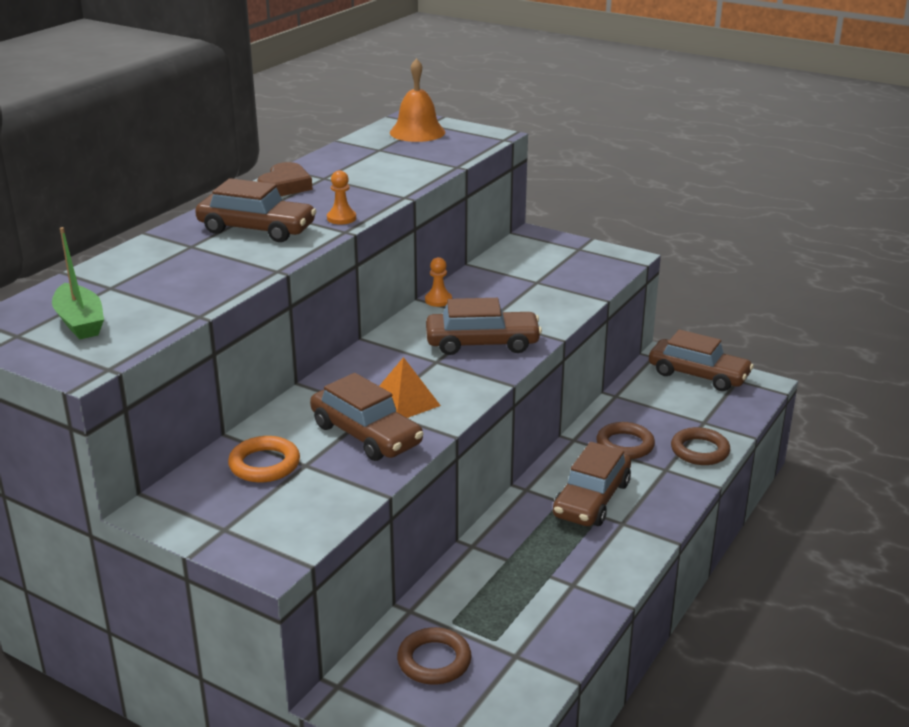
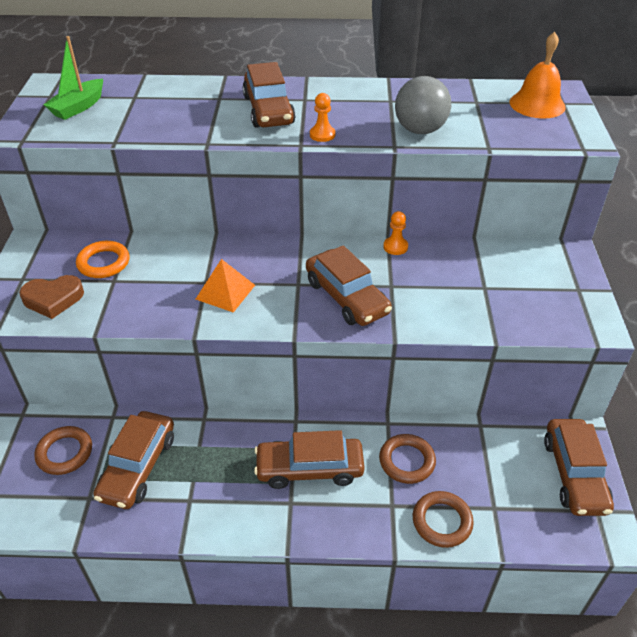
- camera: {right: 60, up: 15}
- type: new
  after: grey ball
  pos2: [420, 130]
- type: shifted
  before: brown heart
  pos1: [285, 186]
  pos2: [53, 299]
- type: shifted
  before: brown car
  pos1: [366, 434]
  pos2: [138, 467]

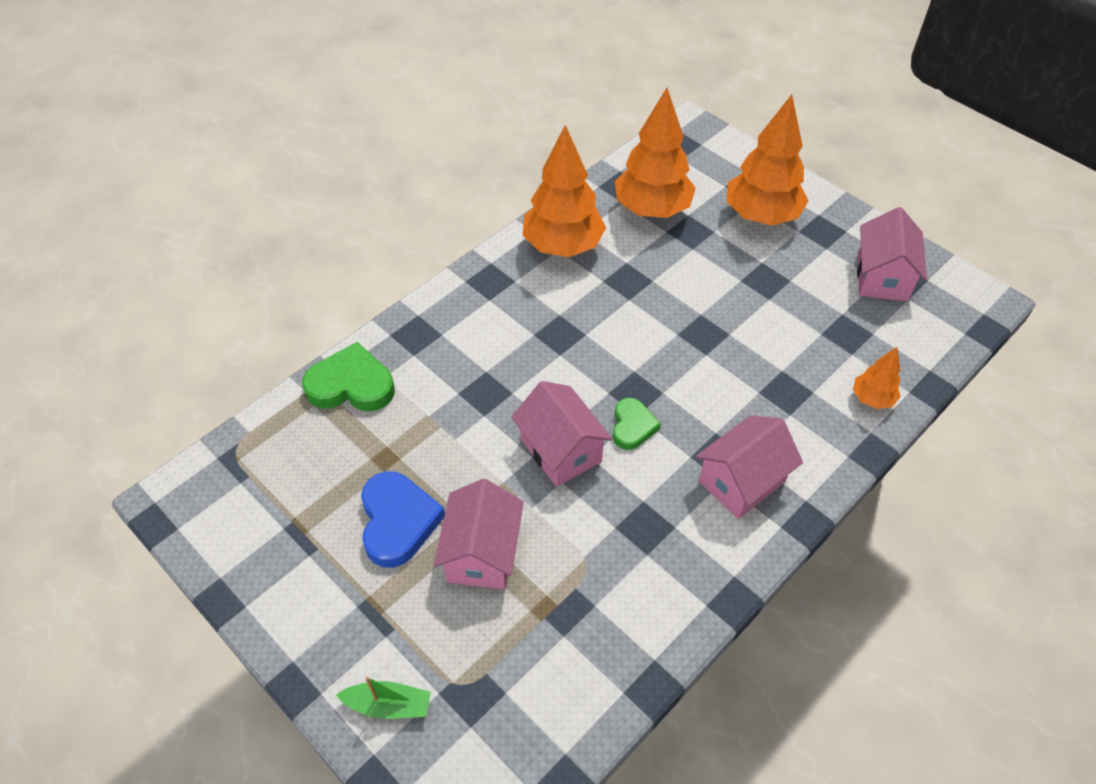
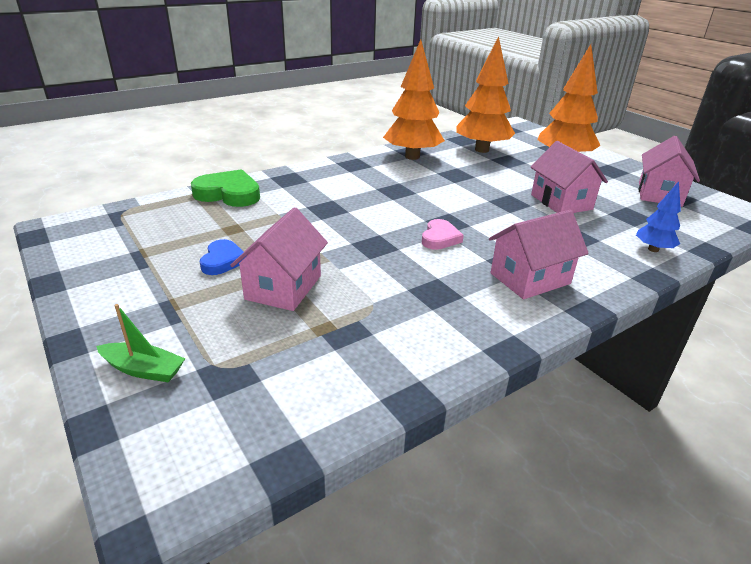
- camera: {right: 10, up: -20}
- type: shifted
  before: pink house
  pos1: [561, 450]
  pos2: [561, 202]
- type: repainted
  before: green heart
  after: pink heart
  pos1: [632, 426]
  pos2: [440, 238]
- type: repainted
  before: orange tree
  after: blue tree
  pos1: [872, 398]
  pos2: [653, 249]
- type: scaled
  before: blue heart
  pos1: [398, 521]
  pos2: [223, 261]
  scale: 0.61

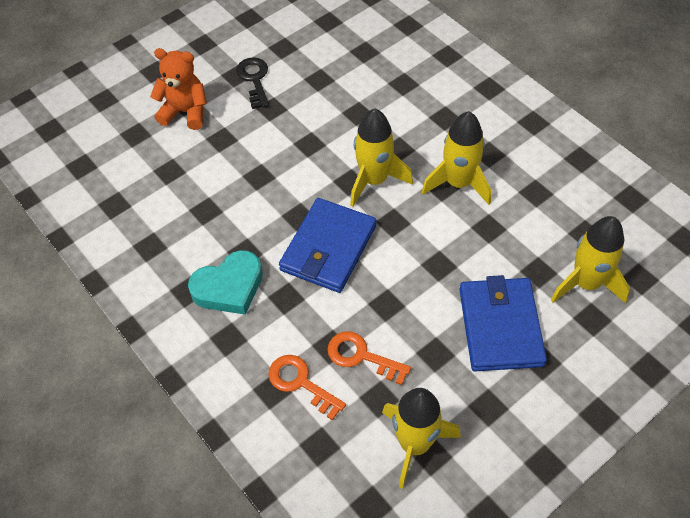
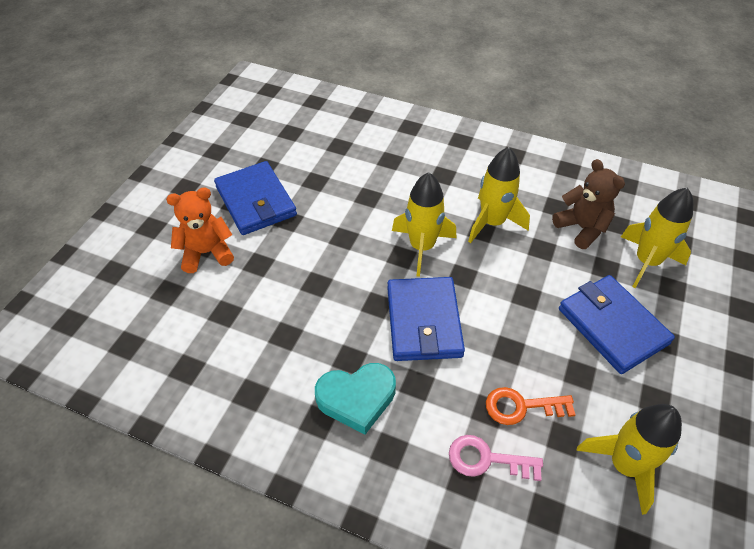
- camera: {right: -30, up: -5}
- type: new
  after: brown teddy bear
  pos2: [582, 228]
- type: swapped
  before: black key
  after: blue wallet
  pos1: [254, 79]
  pos2: [256, 201]
- type: repainted
  before: orange key
  after: pink key
  pos1: [301, 383]
  pos2: [487, 459]
- type: rotated
  before: turquoise heart
  pos1: [229, 287]
  pos2: [357, 398]
  turn: 45

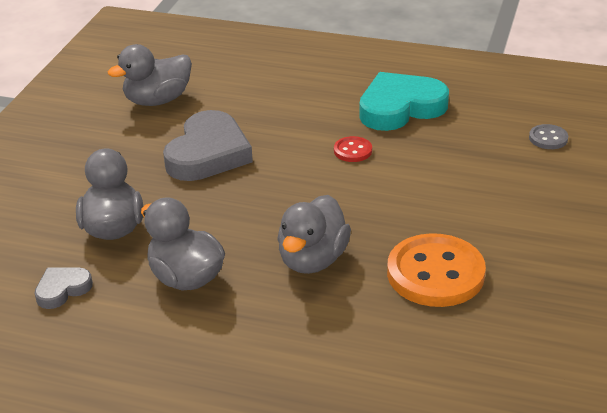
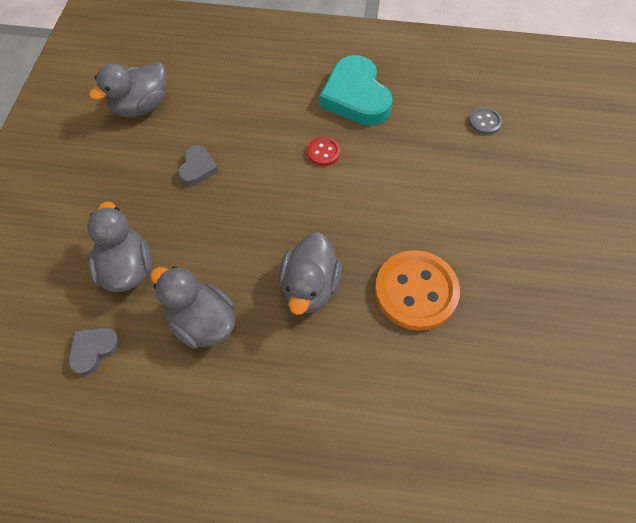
- camera: {right: -10, up: 25}
- type: rotated
  before: turquoise heart
  pos1: [400, 107]
  pos2: [356, 96]
  turn: -75
- type: scaled
  before: grey heart
  pos1: [208, 153]
  pos2: [197, 168]
  scale: 0.5

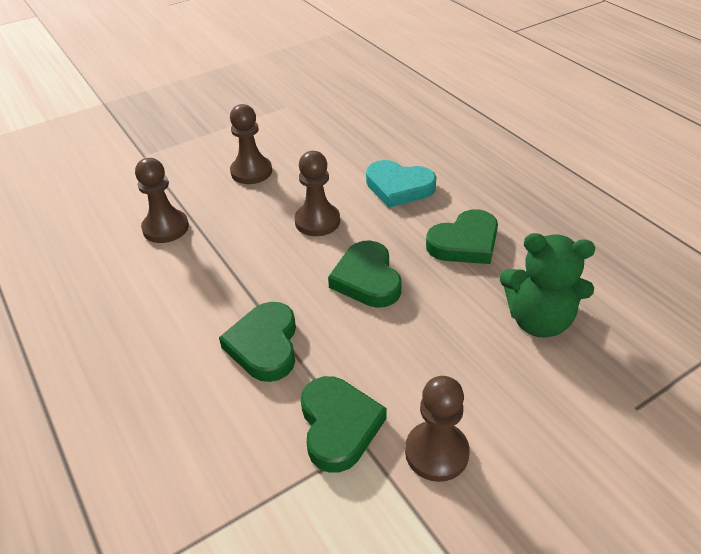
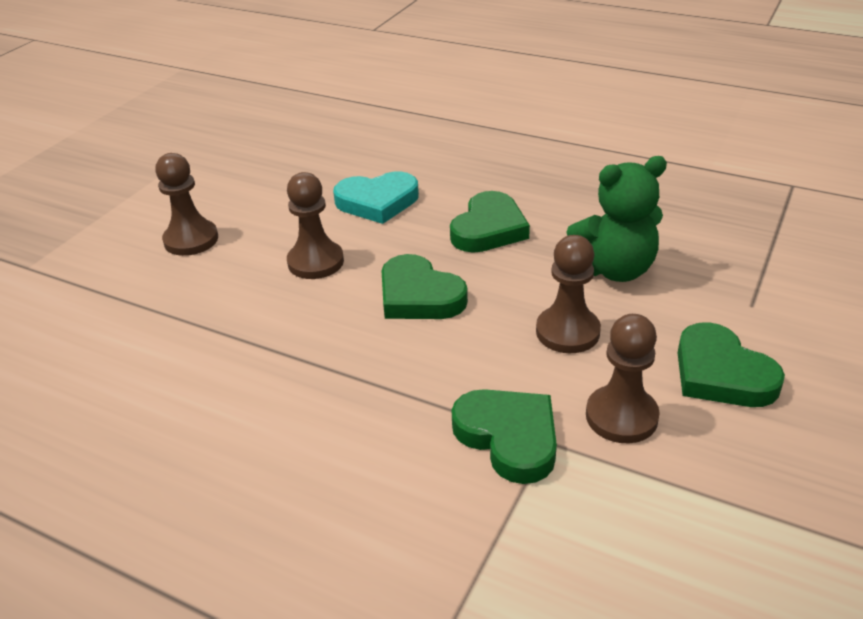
- camera: {right: -30, up: -5}
- type: shifted
  before: brown pawn
  pos1: [165, 228]
  pos2: [567, 332]
- type: shifted
  before: green heart
  pos1: [264, 345]
  pos2: [721, 373]

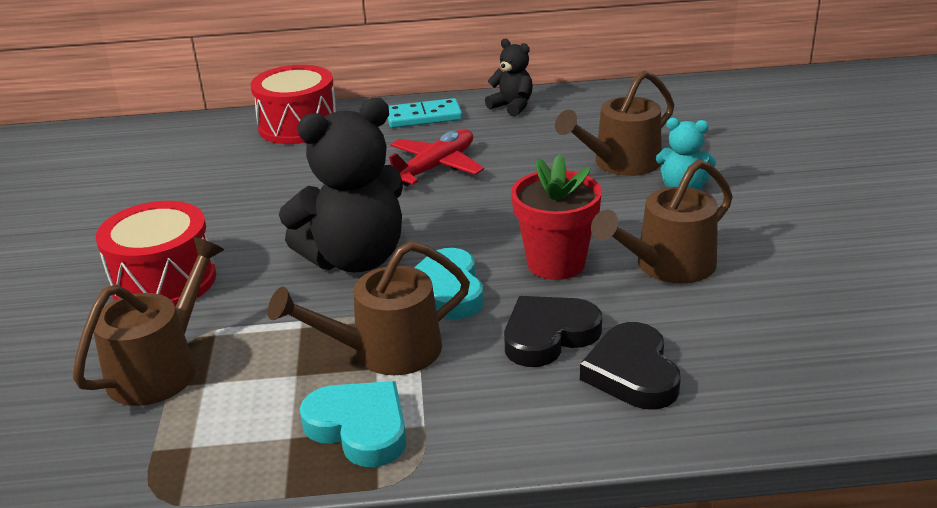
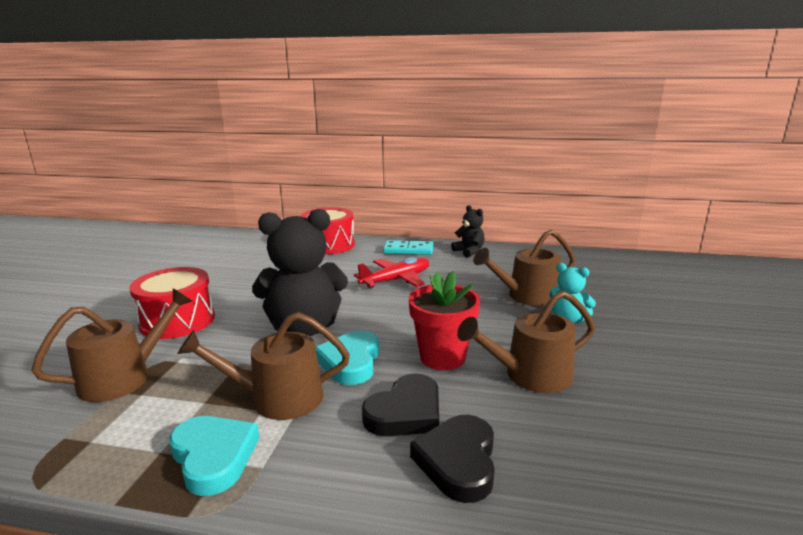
- camera: {right: 15, up: -10}
- type: rotated
  before: black heart
  pos1: [548, 335]
  pos2: [406, 412]
  turn: 150

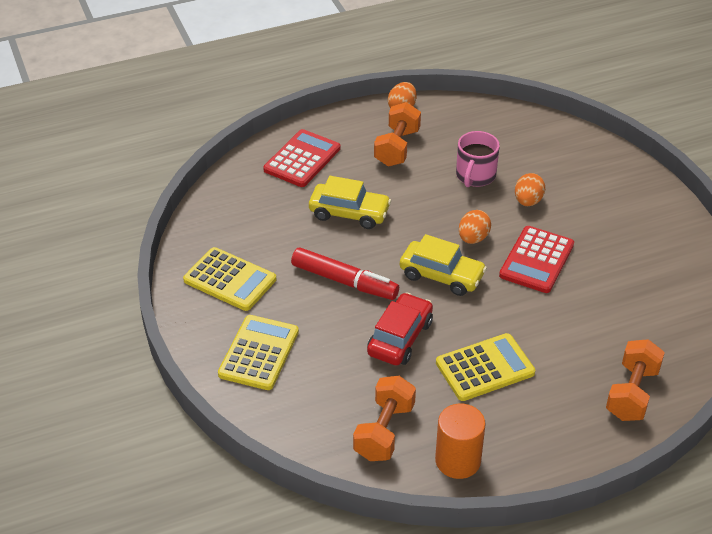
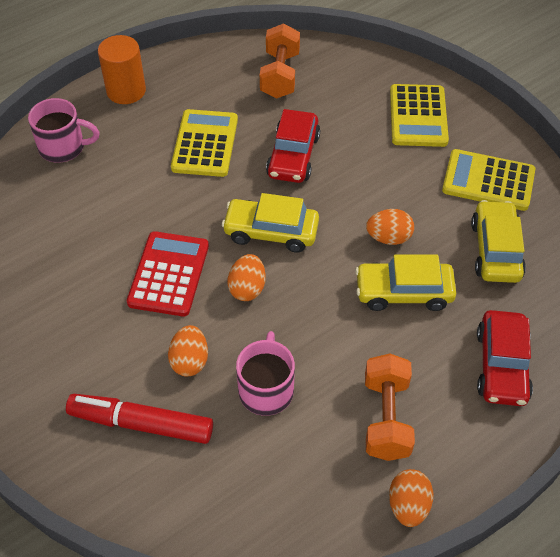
- camera: {right: 165, up: 10}
- type: new
  after: orange egg
  pos2: [388, 238]
- type: new
  after: yellow car
  pos2: [495, 250]
- type: shifted
  before: red marker
  pos1: [344, 281]
  pos2: [141, 424]
- type: shifted
  before: orange cylinder
  pos1: [458, 460]
  pos2: [126, 91]
- type: swapped
  before: red calculator
  after: red car
  pos1: [302, 159]
  pos2: [501, 365]
- type: swapped
  before: orange dumbbell
  after: pink mug
  pos1: [632, 393]
  pos2: [63, 147]
- type: rotated
  before: yellow calculator
  pos1: [485, 368]
  pos2: [205, 144]
  turn: 135

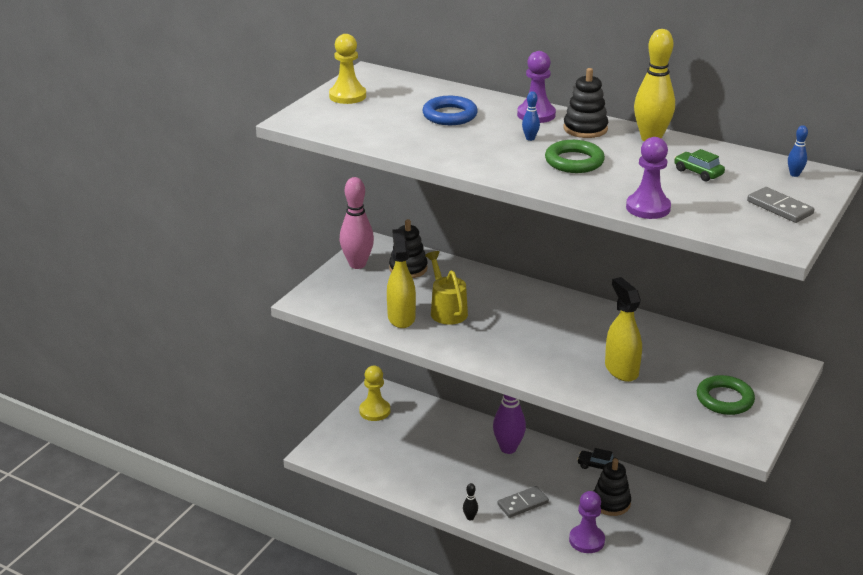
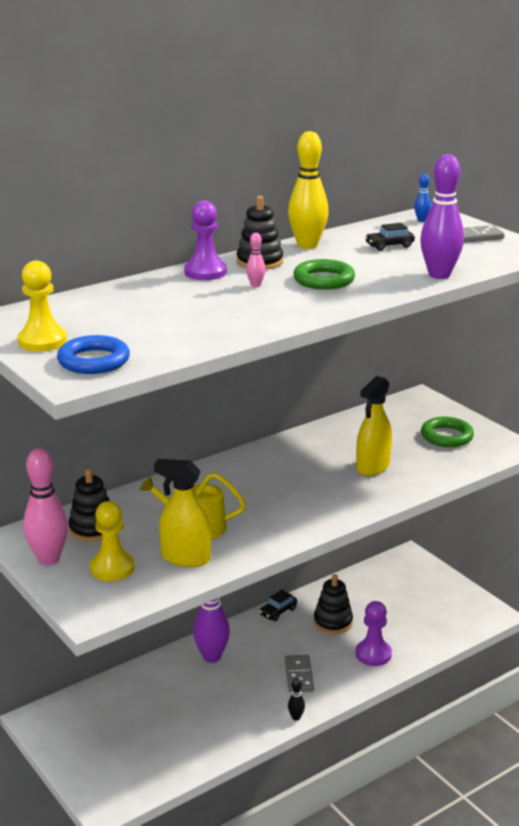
- camera: {right: -65, up: -5}
- type: shifted
  before: yellow pawn
  pos1: [374, 411]
  pos2: [112, 568]
- type: shifted
  before: blue ring
  pos1: [450, 115]
  pos2: [94, 361]
- type: swapped
  before: purple pawn
  after: purple bowling pin
  pos1: [648, 208]
  pos2: [439, 275]
- type: repainted
  before: blue bowling pin
  after: pink bowling pin
  pos1: [530, 138]
  pos2: [255, 285]
- type: repainted
  before: green car
  after: black car
  pos1: [698, 172]
  pos2: [389, 246]
- type: rotated
  before: yellow spray bottle
  pos1: [621, 370]
  pos2: [372, 467]
  turn: -60

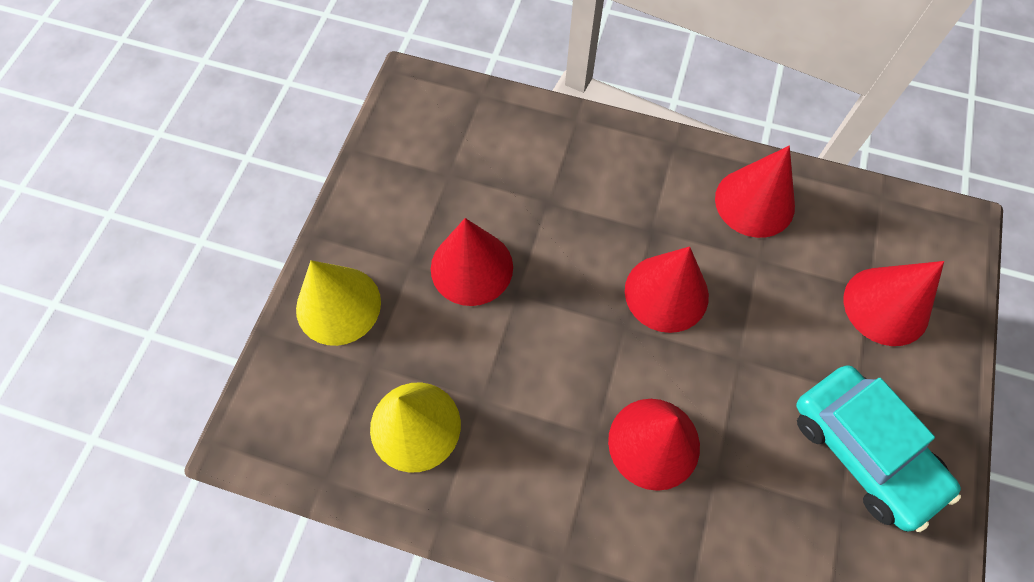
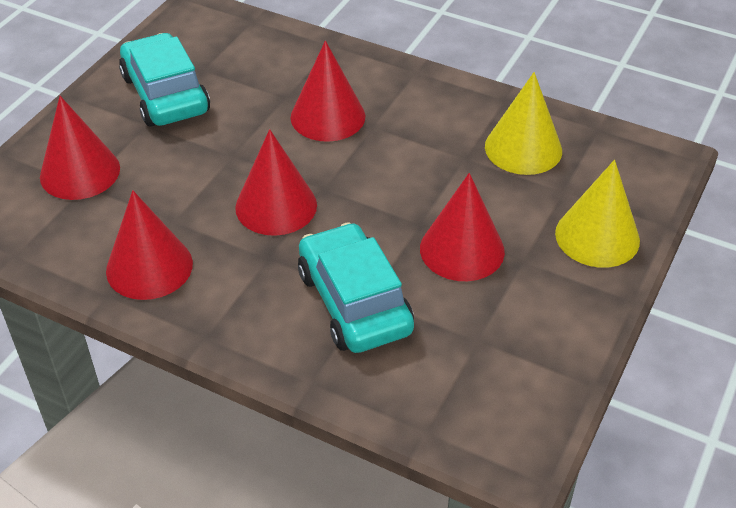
- camera: {right: -170, up: -20}
- type: new
  after: turquoise car
  pos2: [354, 302]

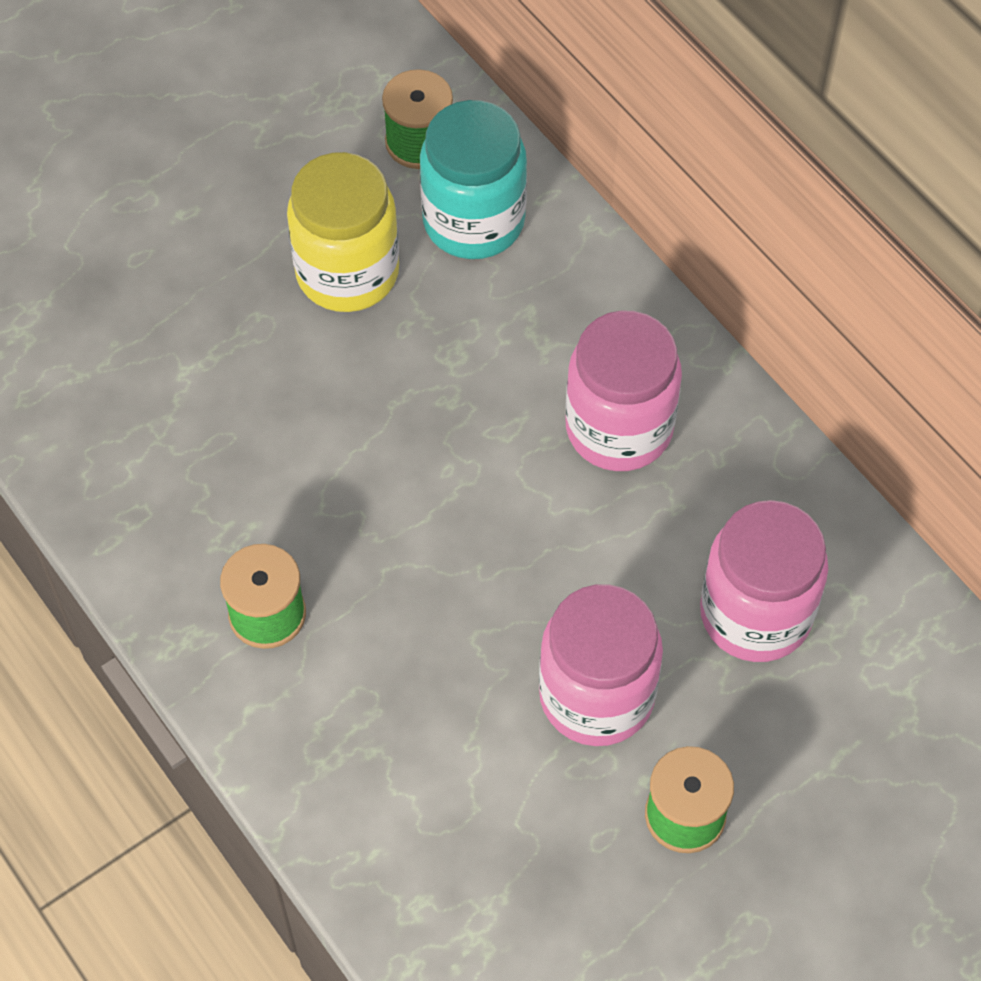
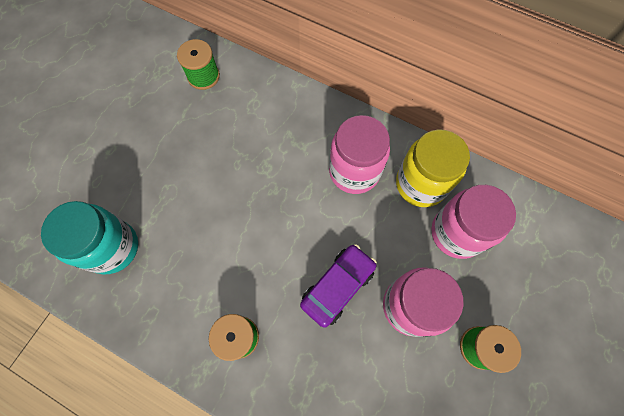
- camera: {right: -25, up: 10}
- type: new
  after: purple car
  pos2: [338, 286]
- type: shifted
  before: yellow jar
  pos1: [347, 273]
  pos2: [420, 184]
- type: shifted
  before: turquoise jar
  pos1: [473, 221]
  pos2: [112, 247]

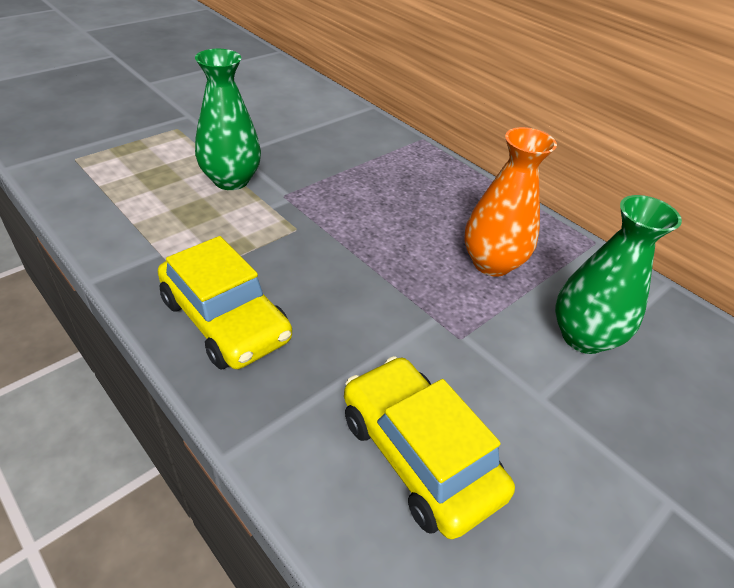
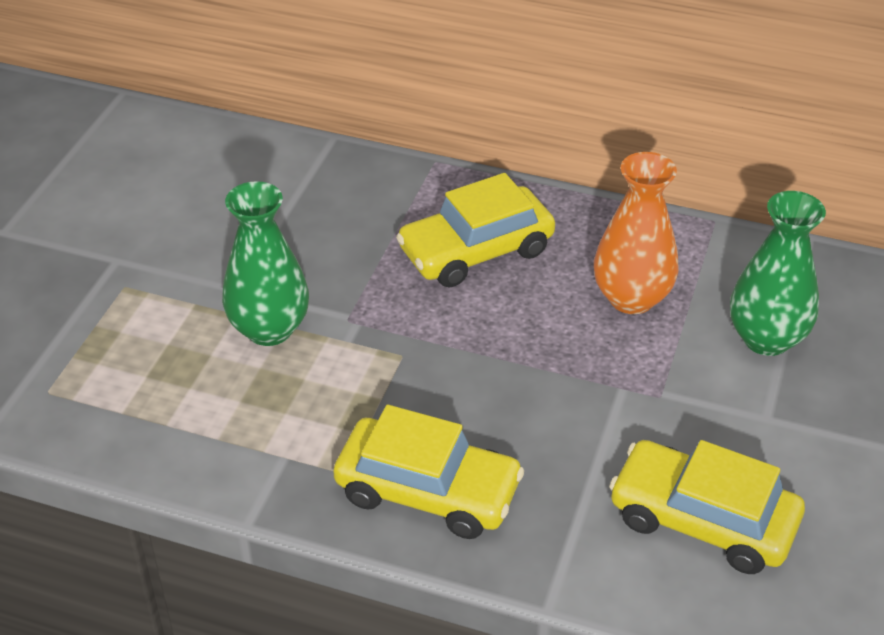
- camera: {right: -25, up: 0}
- type: new
  after: yellow car
  pos2: [476, 251]

